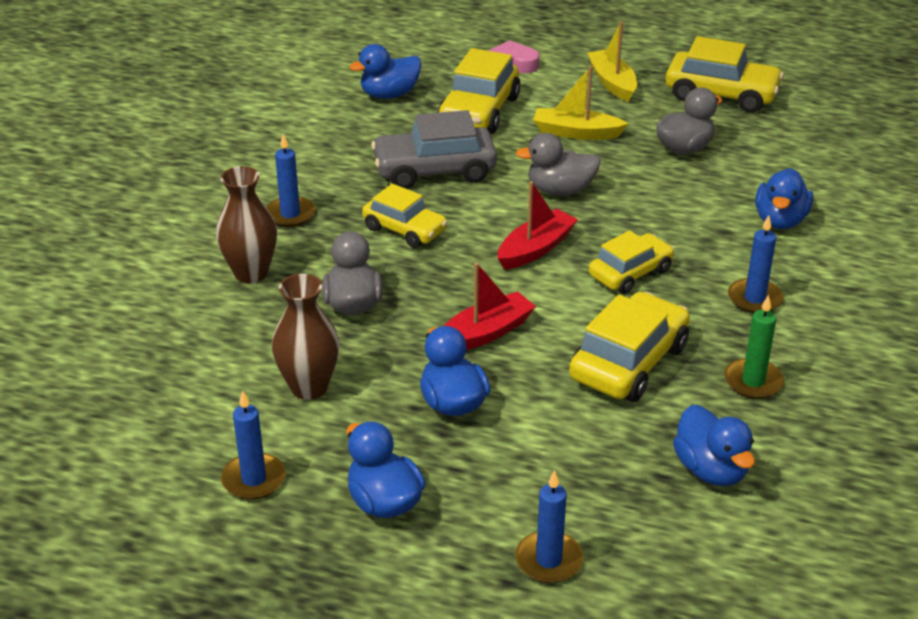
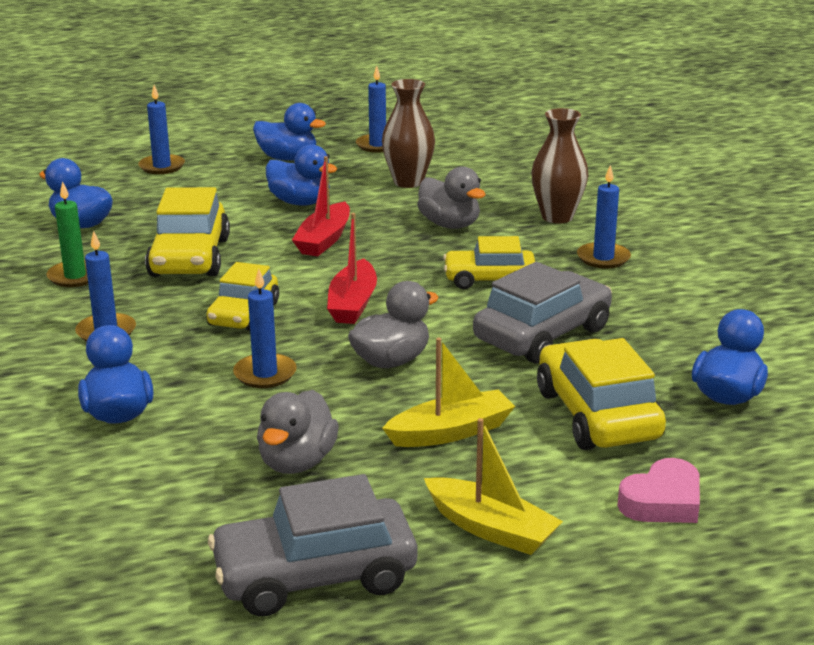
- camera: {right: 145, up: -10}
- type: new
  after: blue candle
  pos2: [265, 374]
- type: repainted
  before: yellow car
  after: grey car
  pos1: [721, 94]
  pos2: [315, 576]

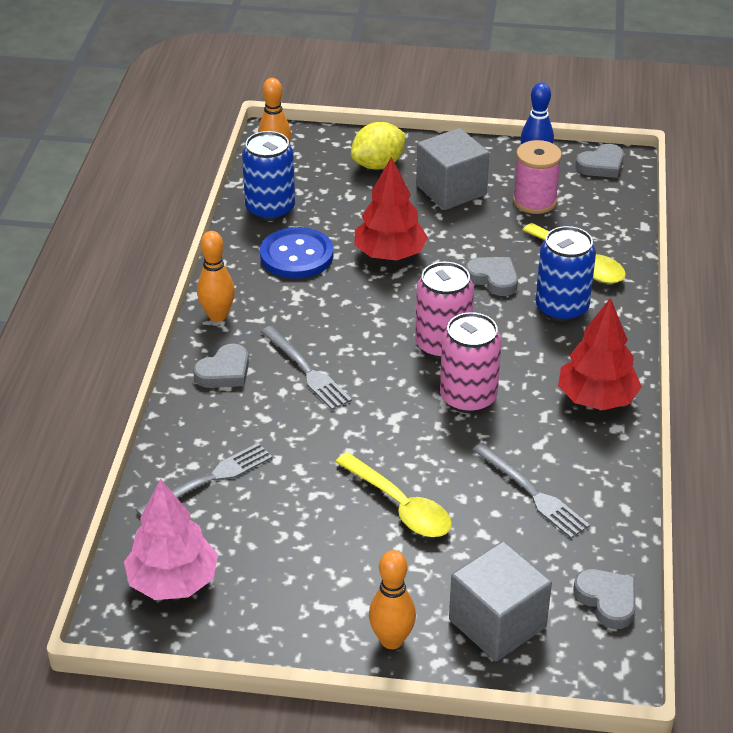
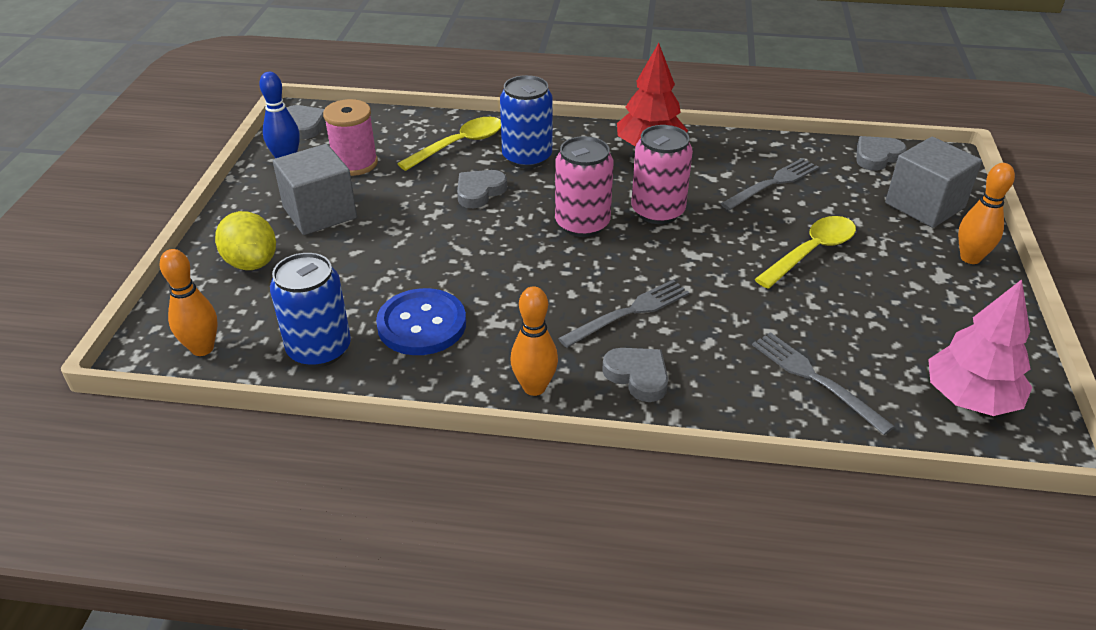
- camera: {right: -90, up: 0}
- type: gone
  before: red tree
  pos1: [390, 254]

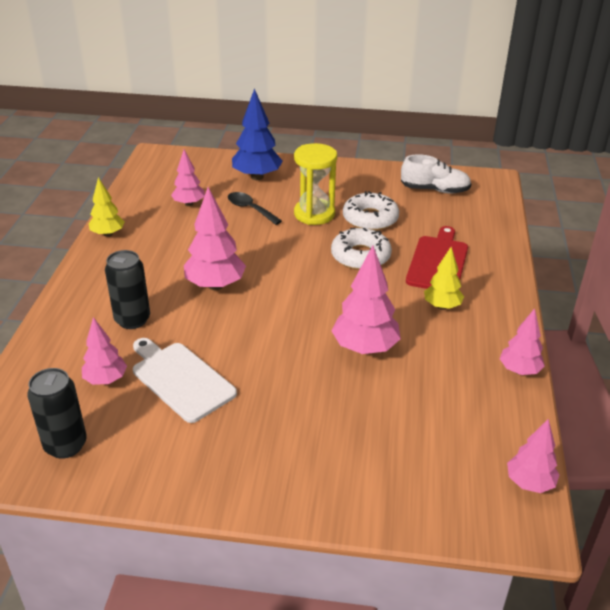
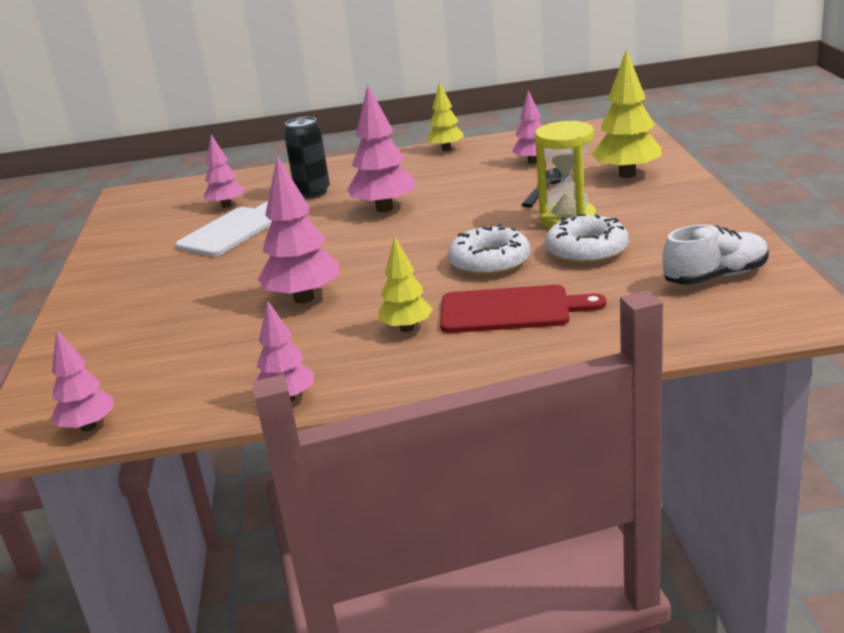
- camera: {right: 80, up: -10}
- type: gone
  before: black can
  pos1: [65, 445]
- type: repainted
  before: blue tree
  after: yellow tree
  pos1: [257, 177]
  pos2: [627, 174]
- type: rotated
  before: white shoe
  pos1: [434, 190]
  pos2: [715, 277]
  turn: -105

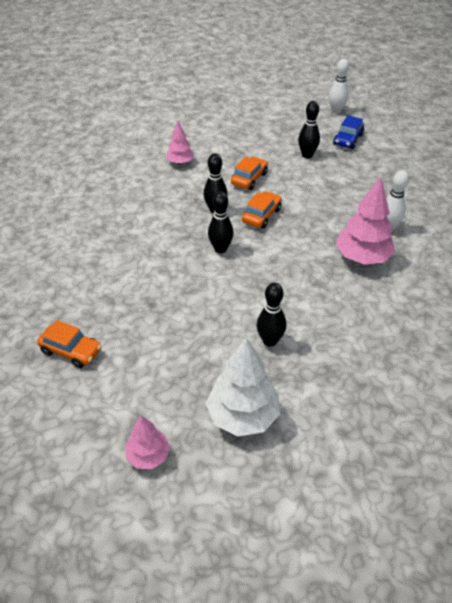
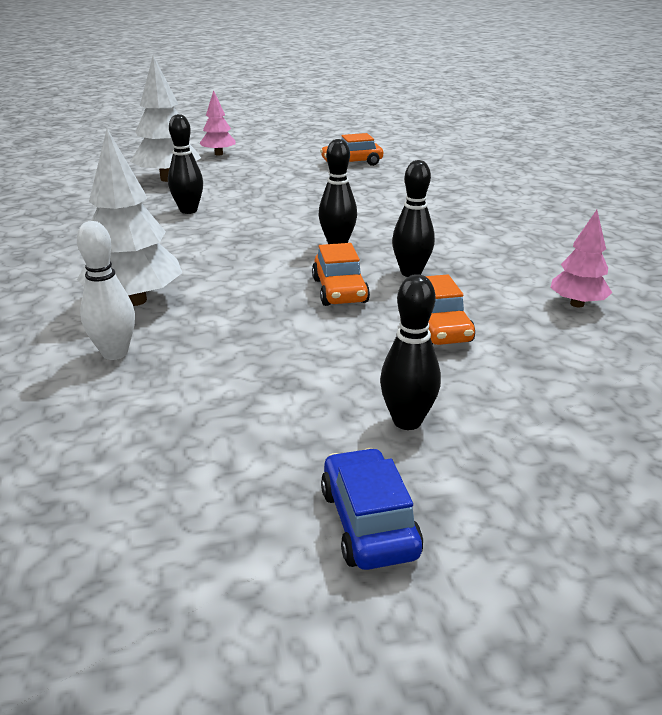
- camera: {right: 140, up: -15}
- type: gone
  before: white bowling pin
  pos1: [336, 111]
- type: repainted
  before: pink tree
  after: white tree
  pos1: [362, 257]
  pos2: [135, 300]

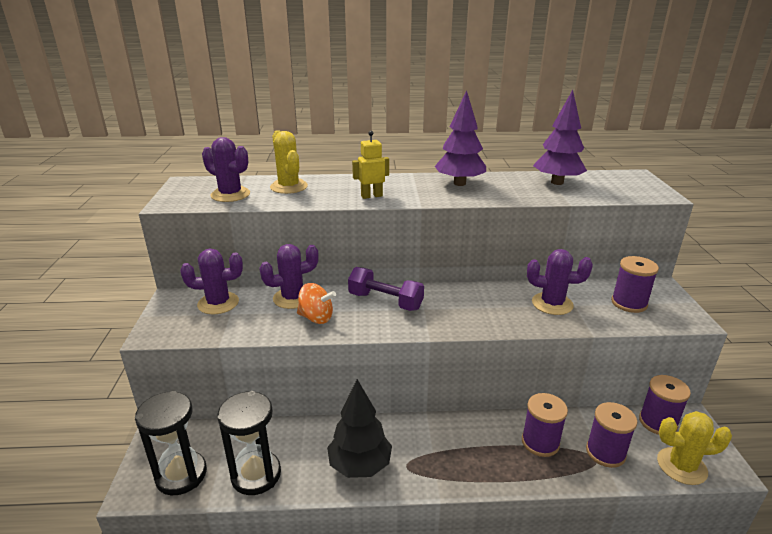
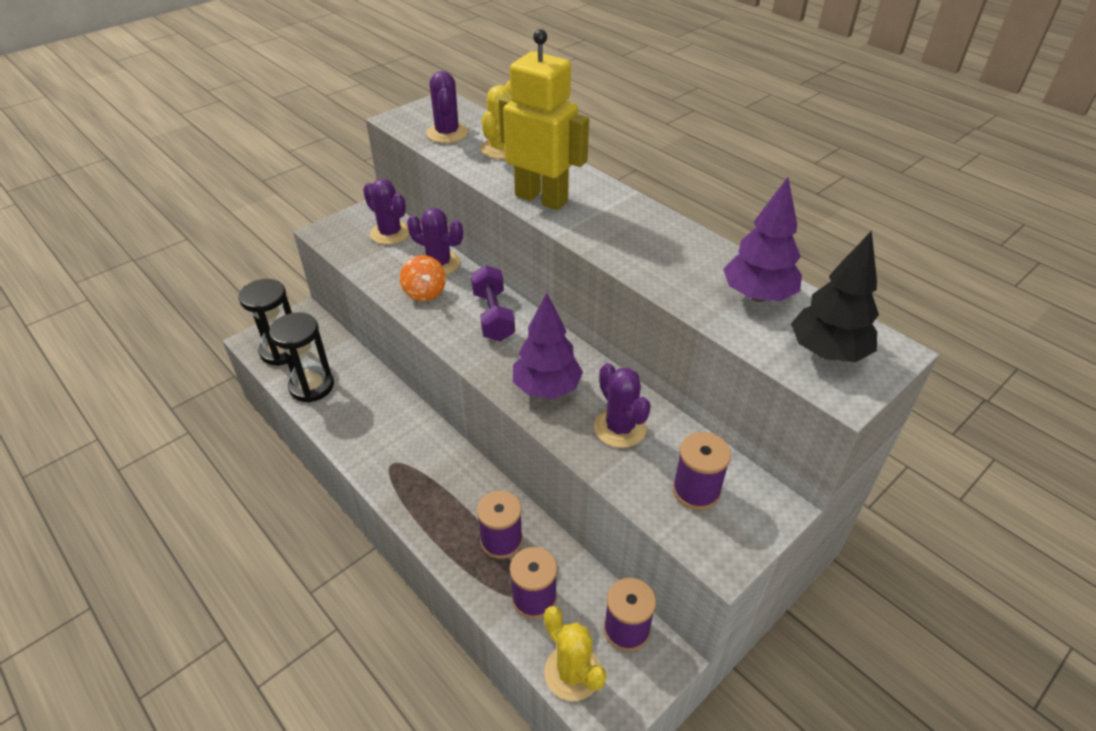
- camera: {right: 50, up: 15}
- type: shifted
  before: black tree
  pos1: [360, 465]
  pos2: [827, 352]
- type: shifted
  before: purple tree
  pos1: [459, 183]
  pos2: [547, 388]
- type: scaled
  before: yellow robot
  pos1: [371, 196]
  pos2: [541, 198]
  scale: 2.08

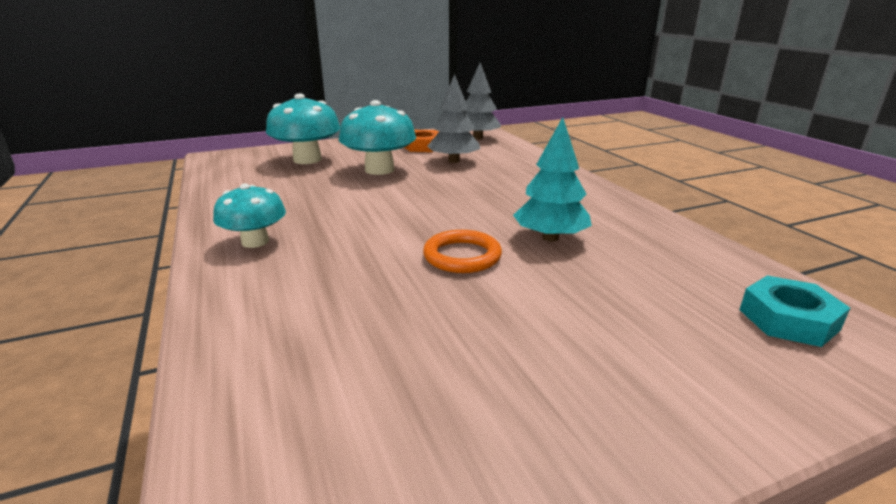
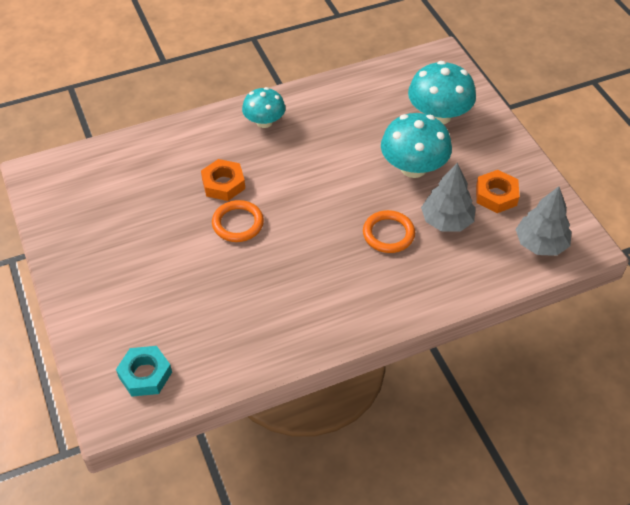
- camera: {right: 90, up: 25}
- type: gone
  before: turquoise tree
  pos1: [550, 238]
- type: new
  after: orange nut
  pos2: [223, 184]
- type: new
  after: orange ring
  pos2: [388, 234]

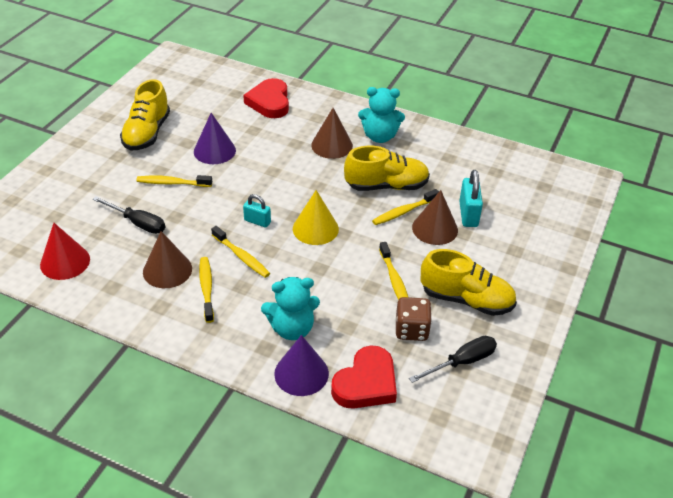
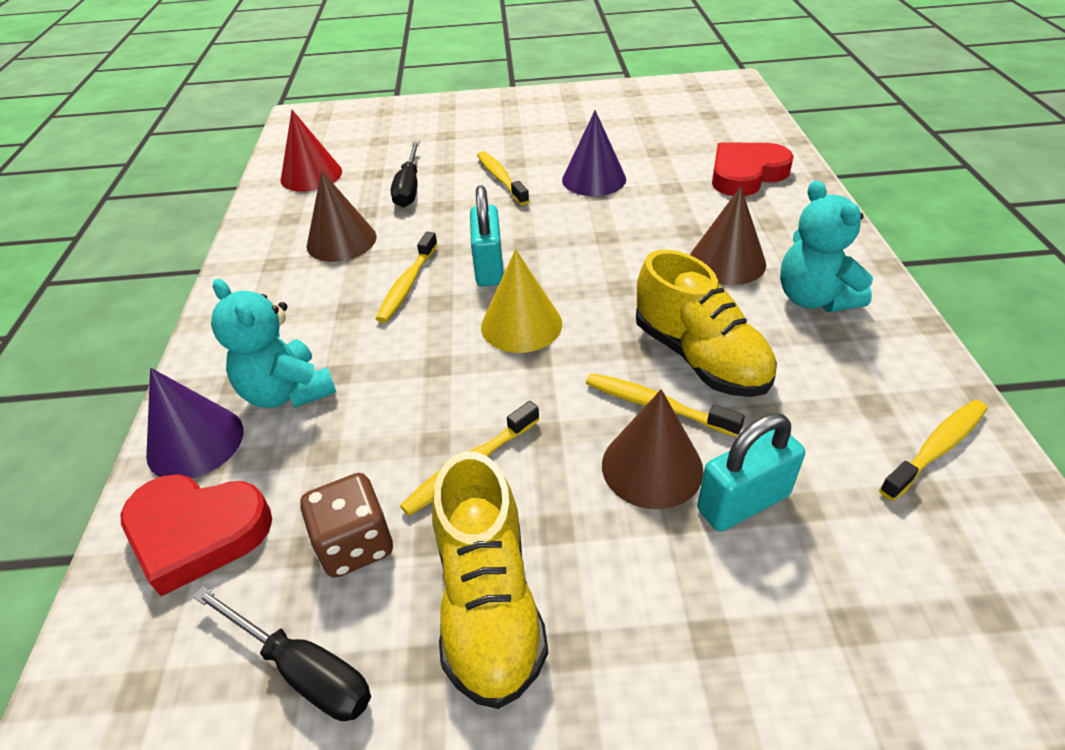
- camera: {right: 65, up: 0}
- type: gone
  before: yellow shoe
  pos1: [147, 133]
- type: shifted
  before: yellow toothbrush
  pos1: [206, 288]
  pos2: [936, 448]
- type: scaled
  before: turquoise padlock
  pos1: [257, 221]
  pos2: [489, 267]
  scale: 1.55

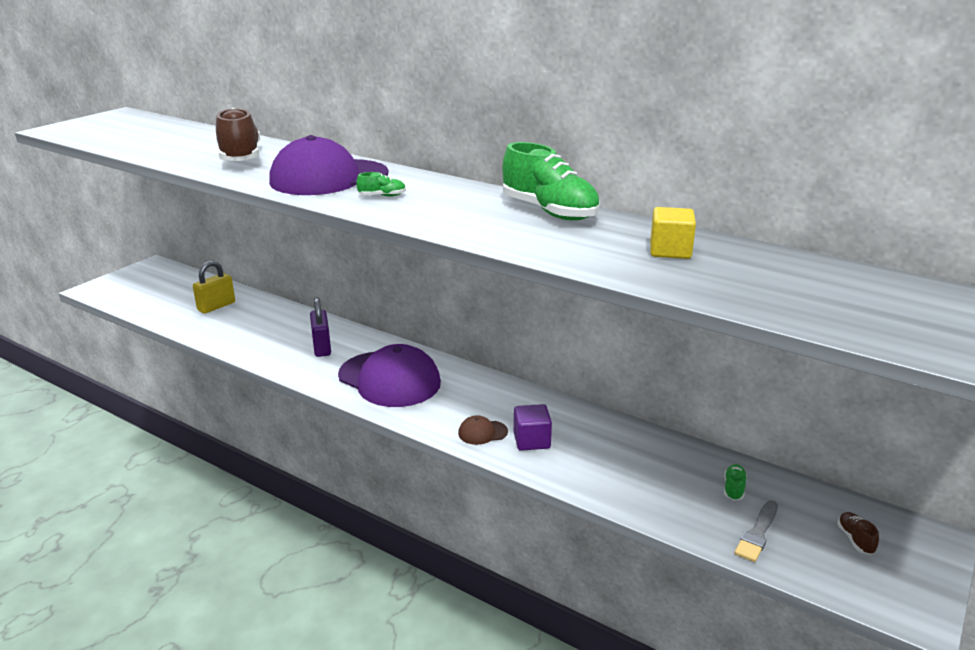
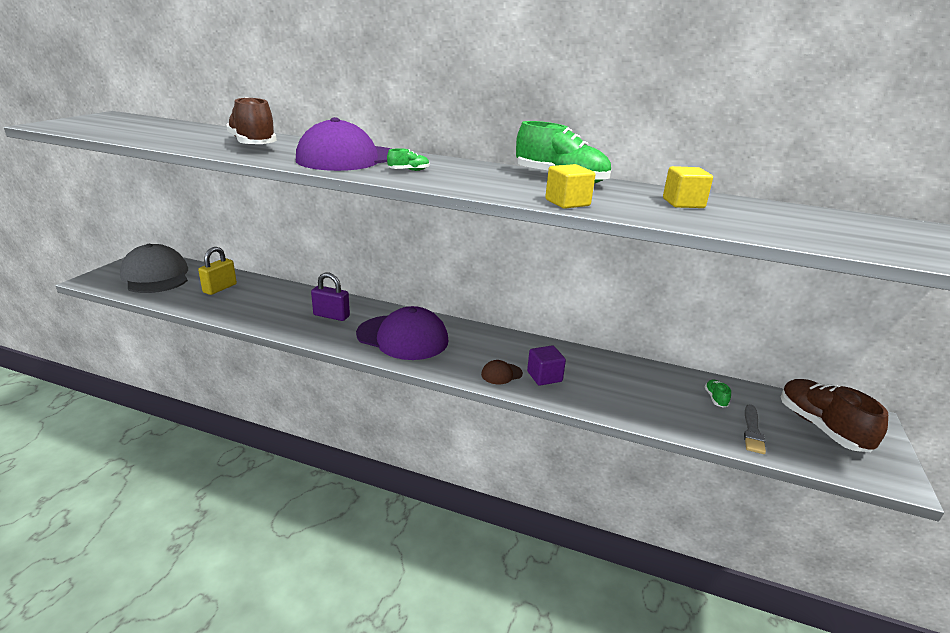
- camera: {right: -15, up: 0}
- type: new
  after: grey cap
  pos2: [156, 276]
- type: new
  after: yellow cube
  pos2: [567, 203]
- type: rotated
  before: purple padlock
  pos1: [322, 347]
  pos2: [331, 316]
  turn: -45
- type: scaled
  before: brown shoe
  pos1: [855, 540]
  pos2: [821, 427]
  scale: 2.37

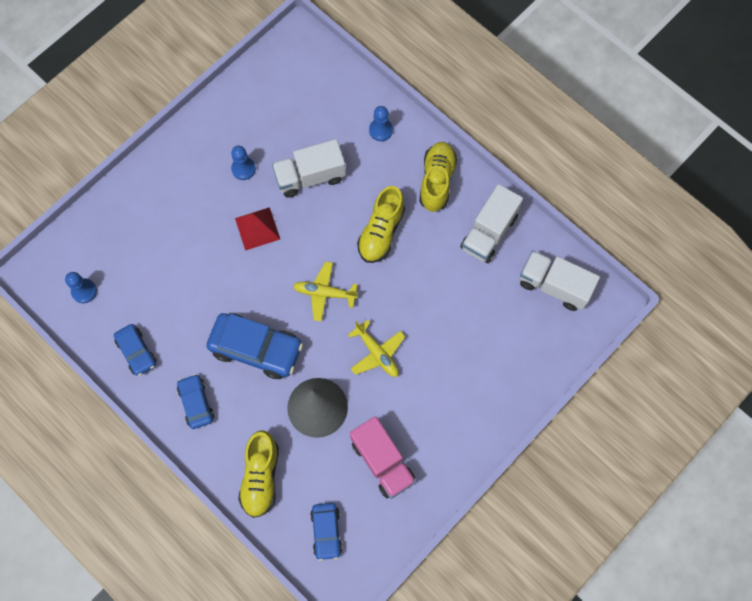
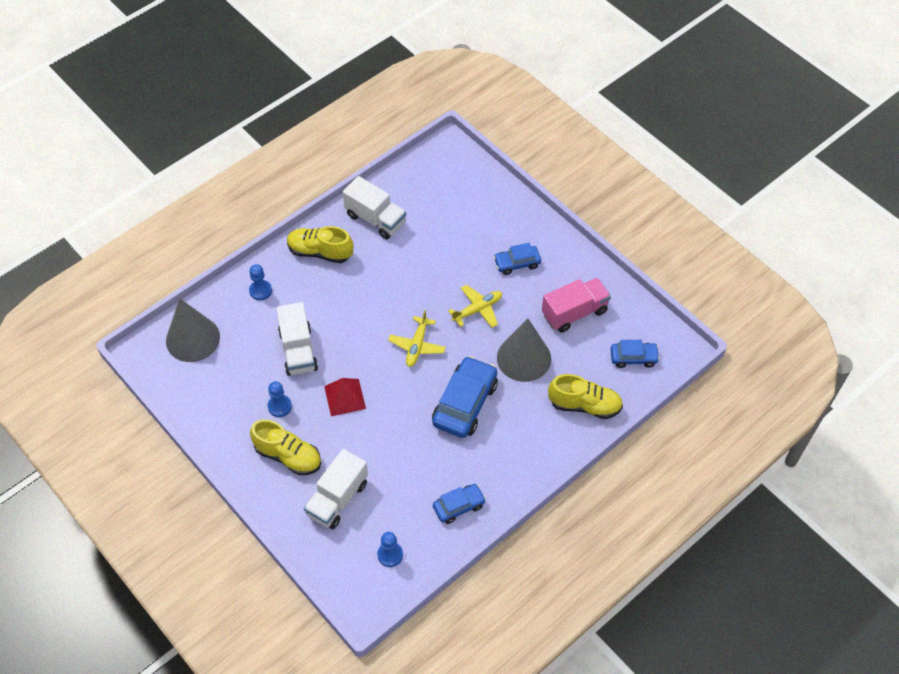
- camera: {right: -85, up: -15}
- type: new
  after: grey cone
  pos2: [193, 339]
- type: shifted
  before: blue car
  pos1: [196, 403]
  pos2: [517, 263]
- type: shifted
  before: yellow shoe
  pos1: [381, 232]
  pos2: [288, 456]
- type: shifted
  before: white truck
  pos1: [554, 286]
  pos2: [337, 499]

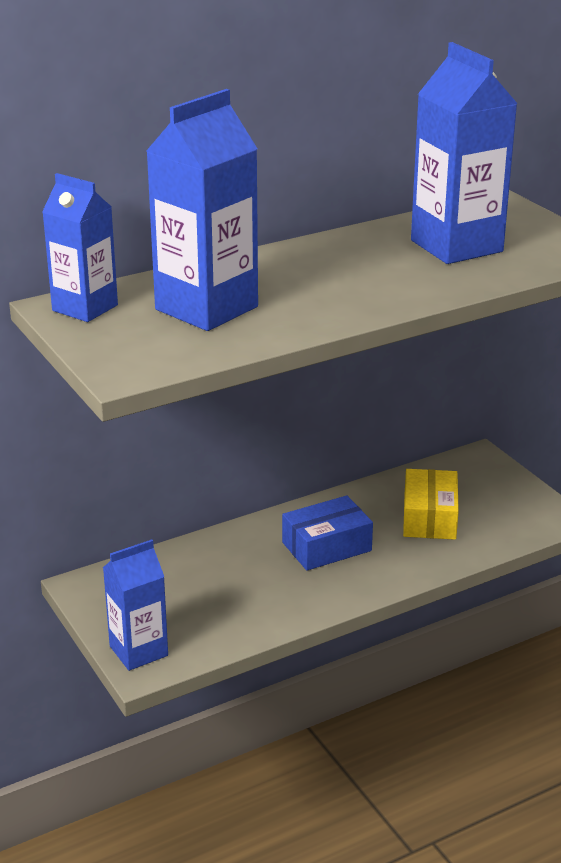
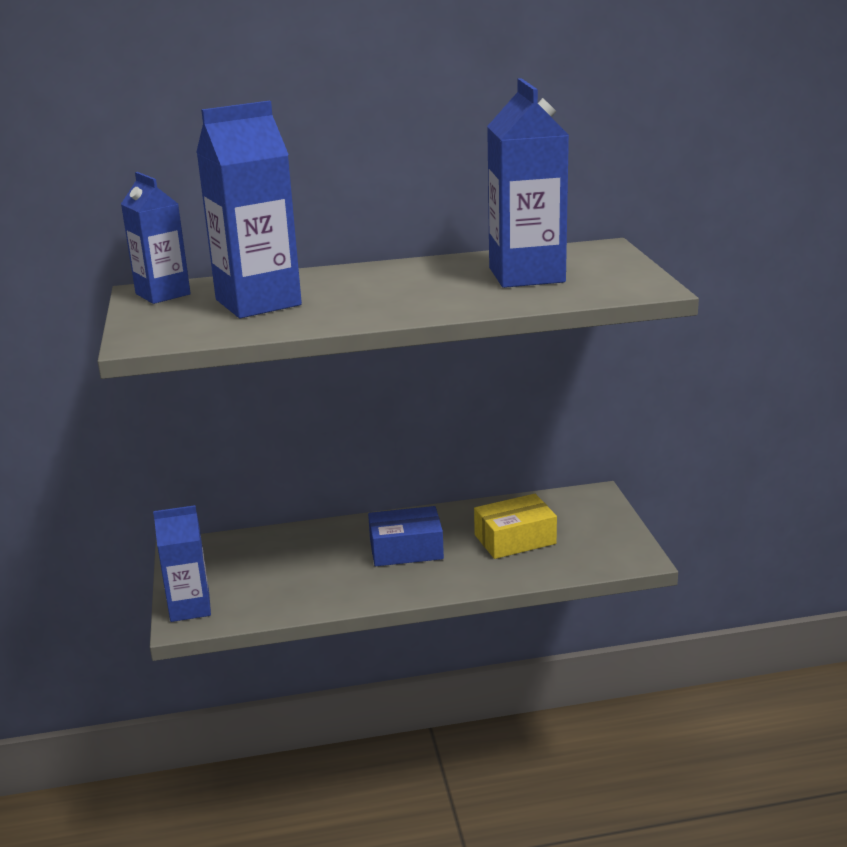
- camera: {right: 20, up: -5}
- type: rotated
  before: yellow box
  pos1: [429, 517]
  pos2: [515, 539]
  turn: 45

